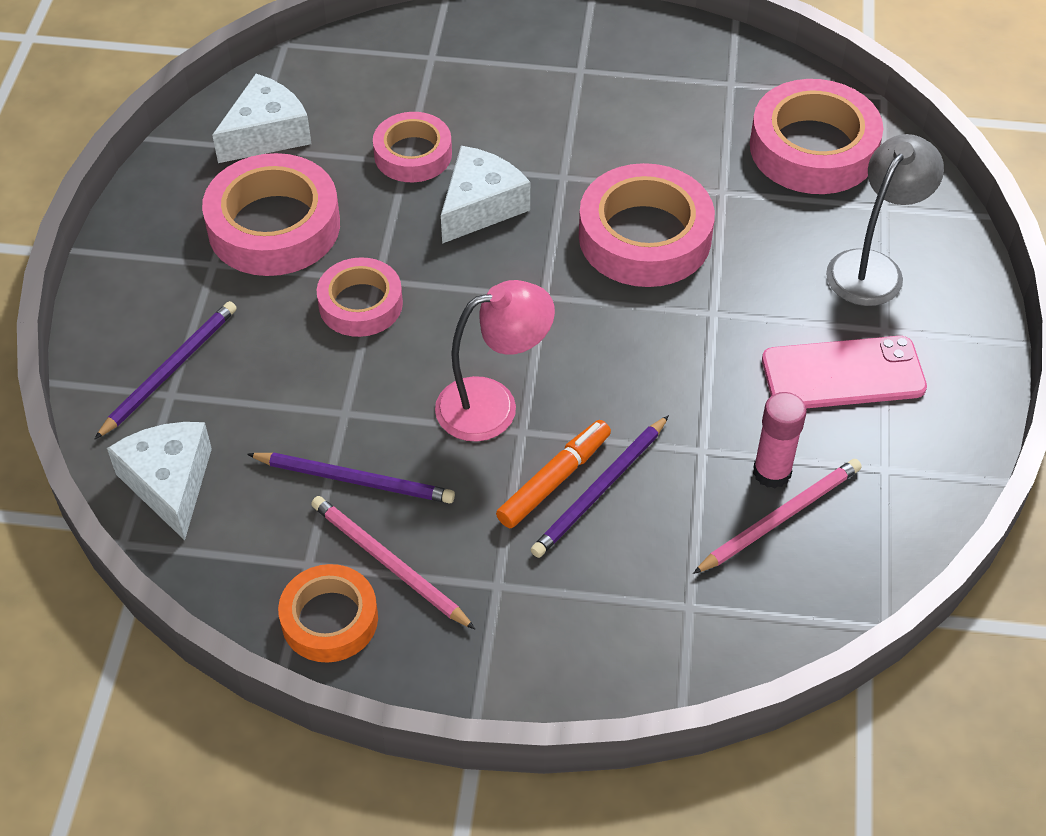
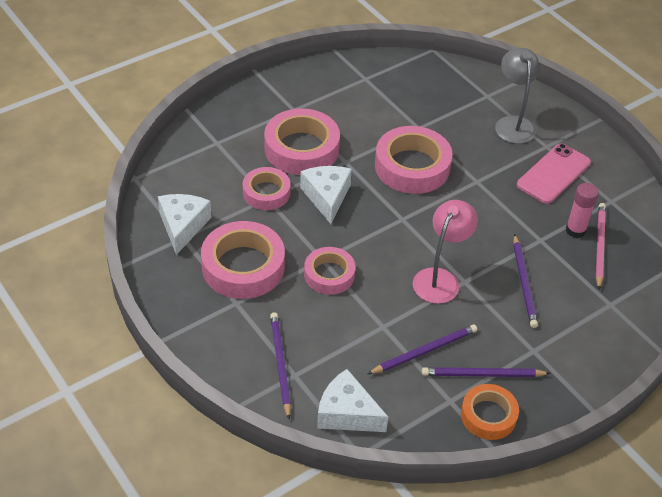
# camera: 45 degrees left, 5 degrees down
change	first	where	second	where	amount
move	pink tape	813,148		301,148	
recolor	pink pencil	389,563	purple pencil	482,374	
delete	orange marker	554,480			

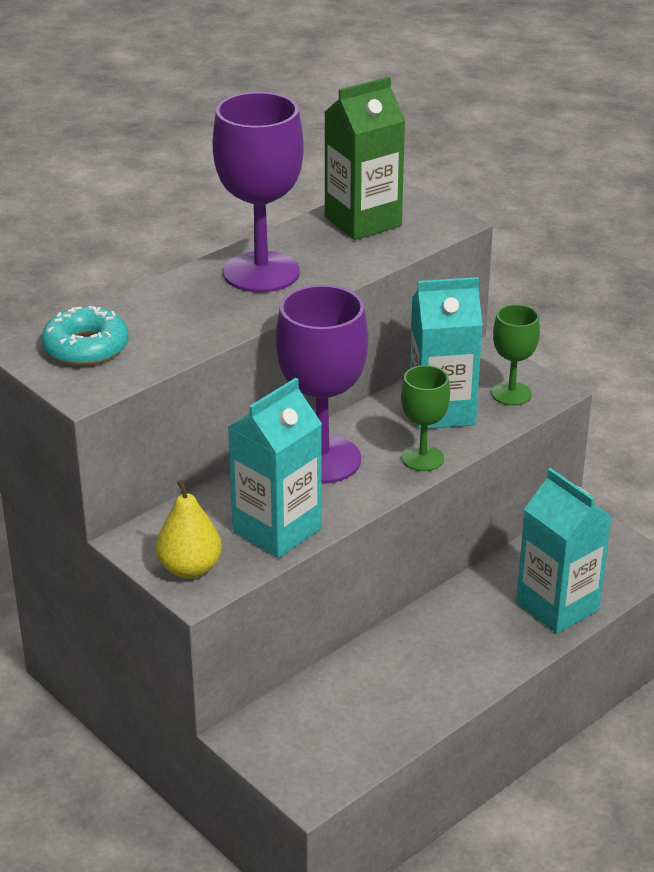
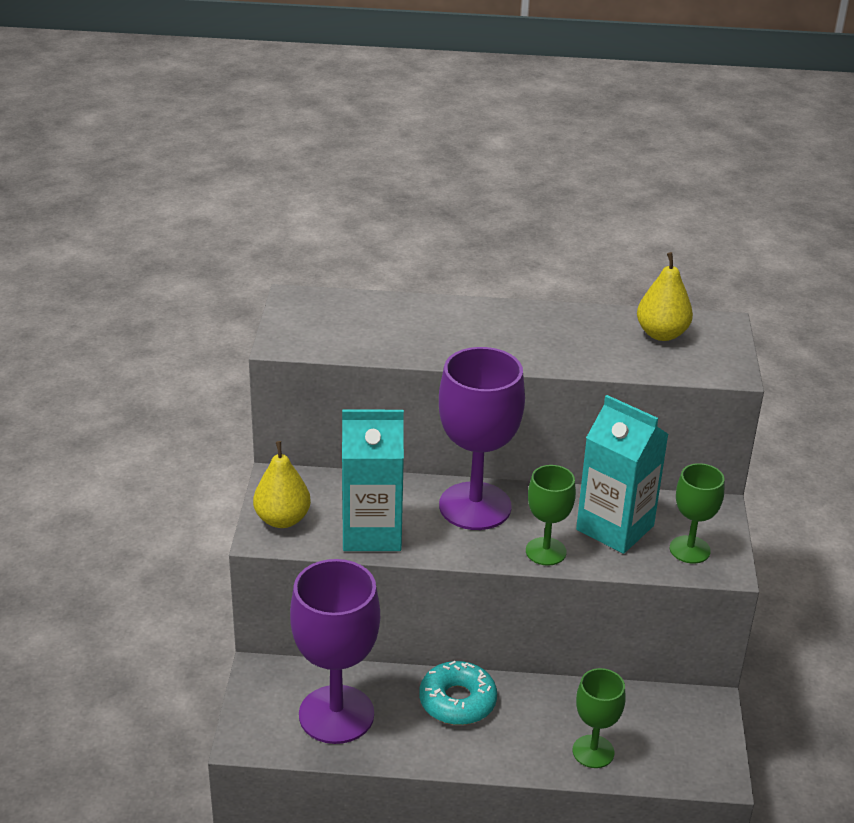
# camera: 45 degrees right, 0 degrees up
change	first	where	second	where	amount
move	purple goblet	261,272		336,714	
move	turquoise donut	86,347		457,701	
replace	turquoise carton	557,606	green goblet	593,751	
replace	green carton	363,221	yellow pear	661,334	

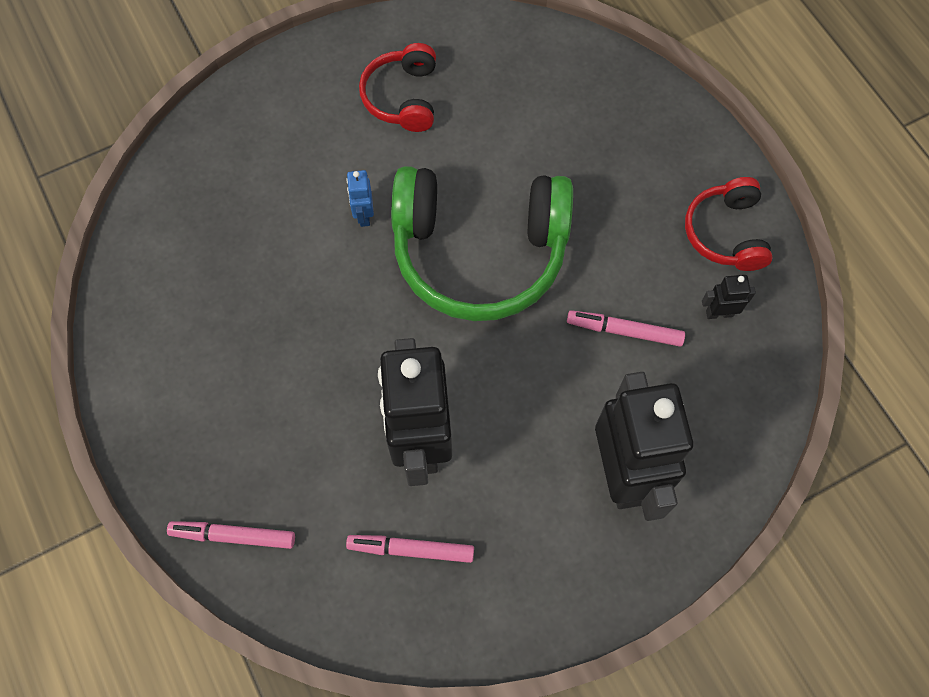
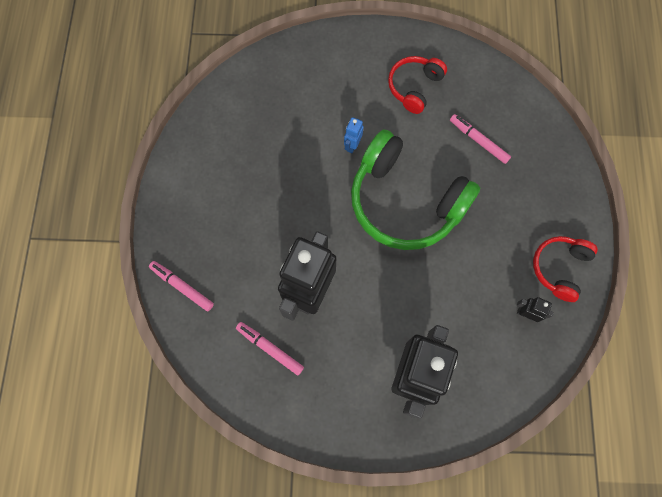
# camera: 30 degrees right, 5 degrees up
change	first	where	second	where	amount
move	pink marker	624,331		478,141	

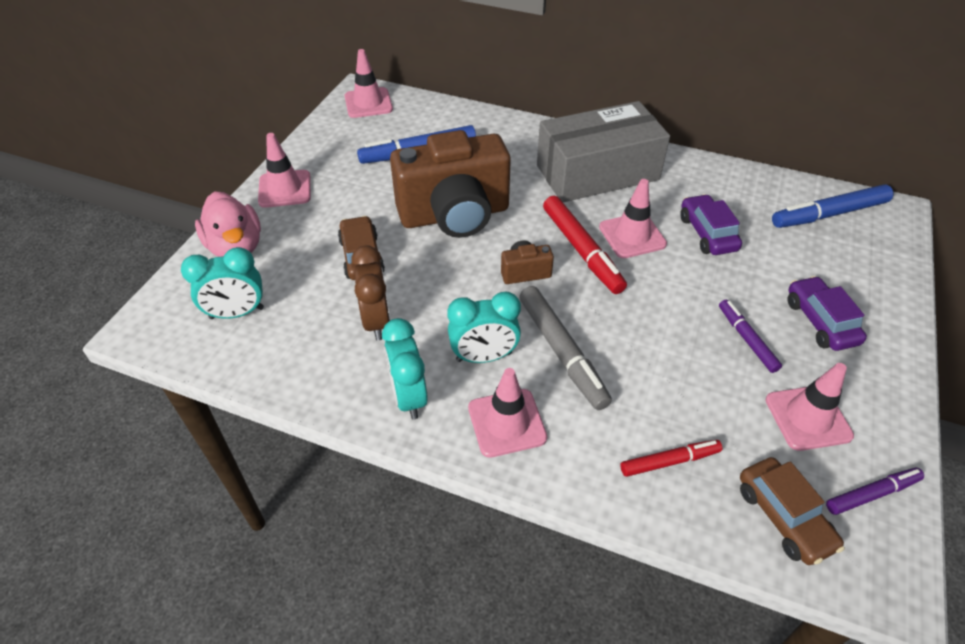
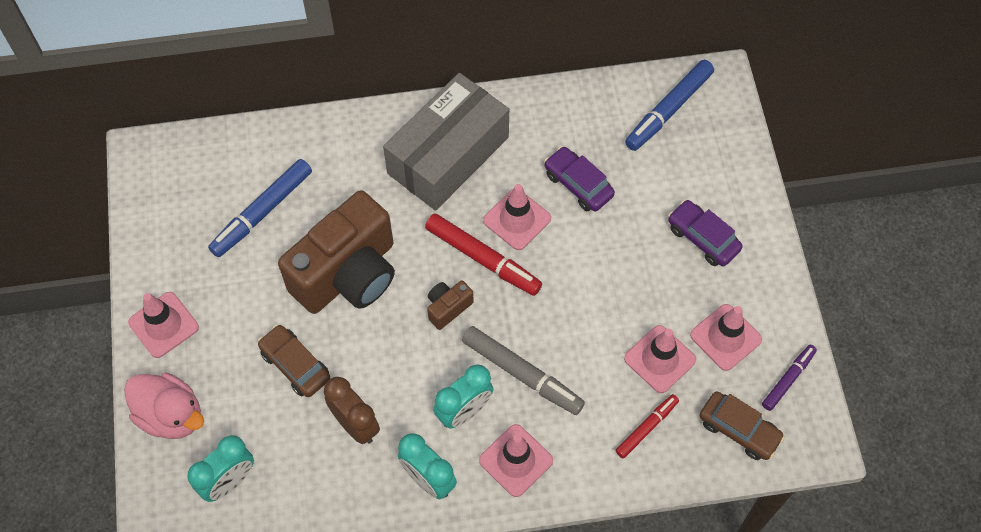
# camera: 30 degrees left, 15 degrees up
change	first	where	second	where	amount
move	pink traffic cone	368,103		659,359	
delete	purple marker	746,339			

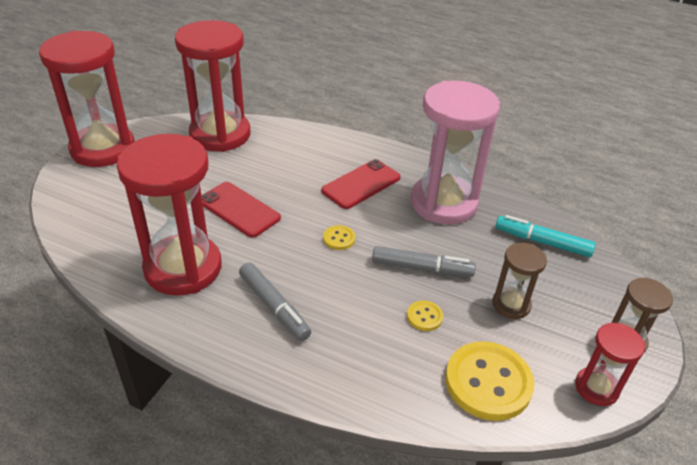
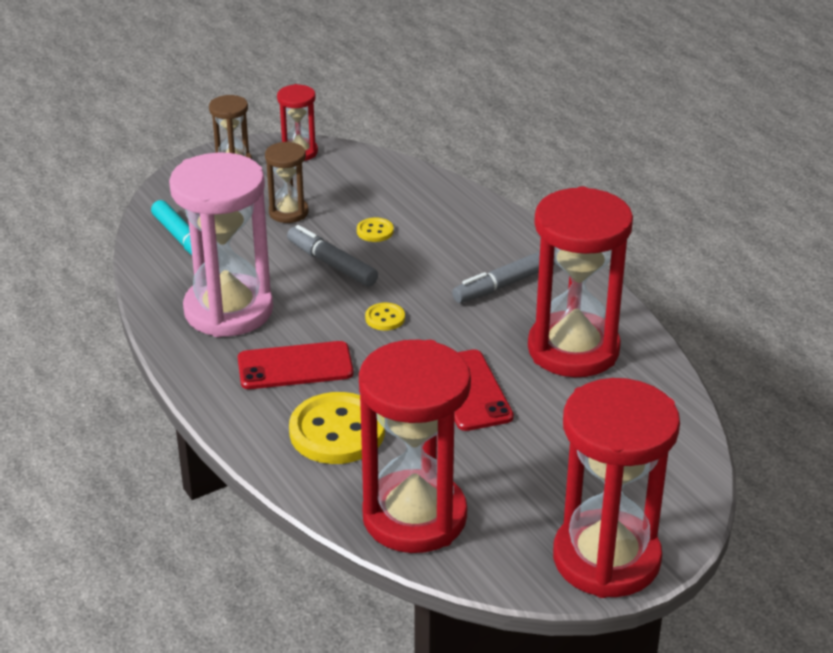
# camera: 145 degrees left, 5 degrees down
change	first	where	second	where	amount
move	yellow button	488,382		337,431	
rotate	grey marker	274,307		504,285	120 degrees counterclockwise

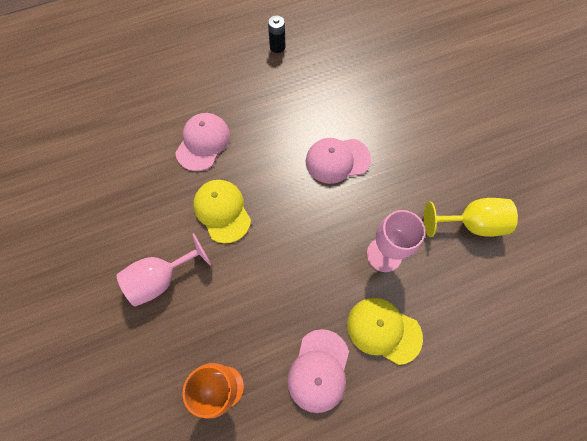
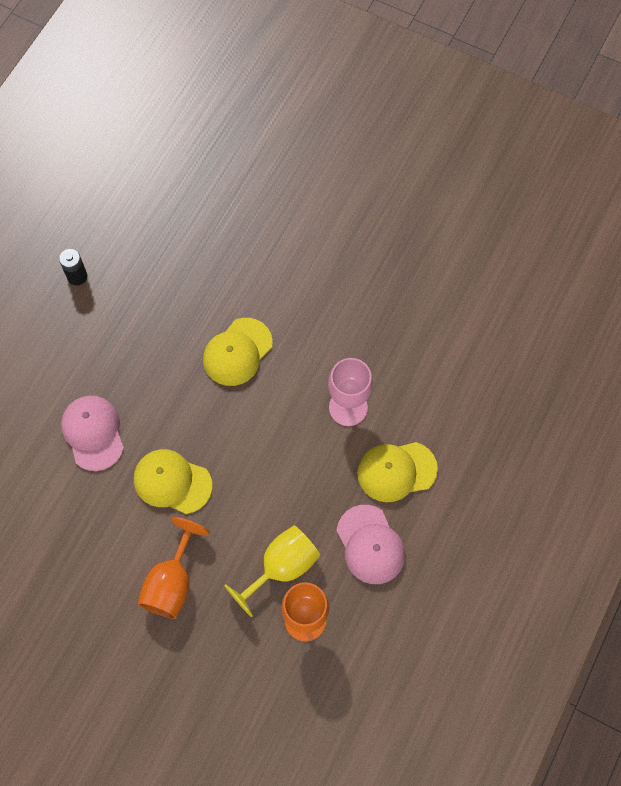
# camera: 40 degrees left, 0 degrees up
change	first	where	second	where	amount
recolor	pink goblet	162,278	orange goblet	172,582	
recolor	pink cap	337,160	yellow cap	237,352	
move	yellow goblet	470,224		281,567	

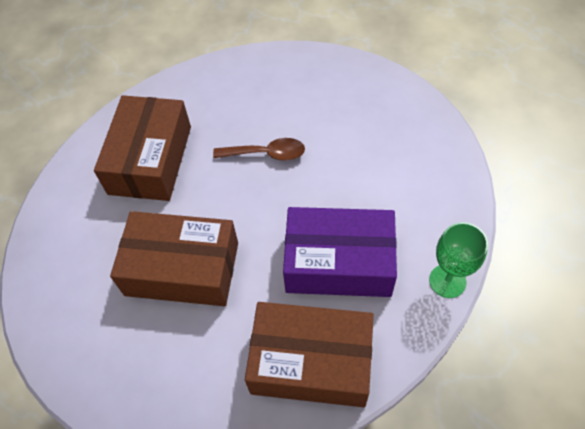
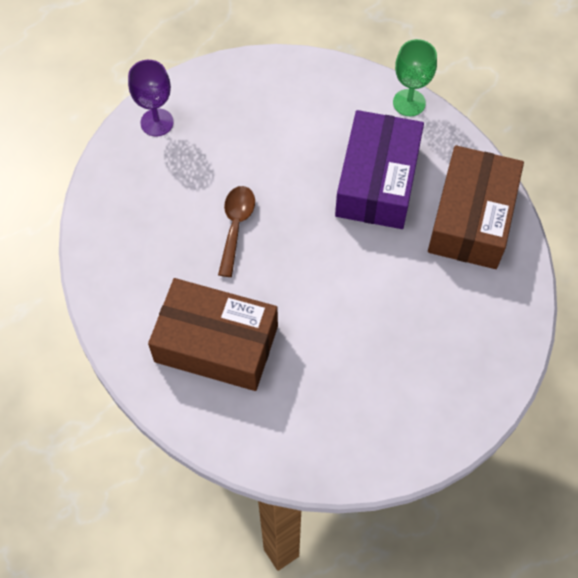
# camera: 85 degrees left, 5 degrees up
change	first	where	second	where	amount
insert			purple goblet	157,122	
delete	brown box	182,269			

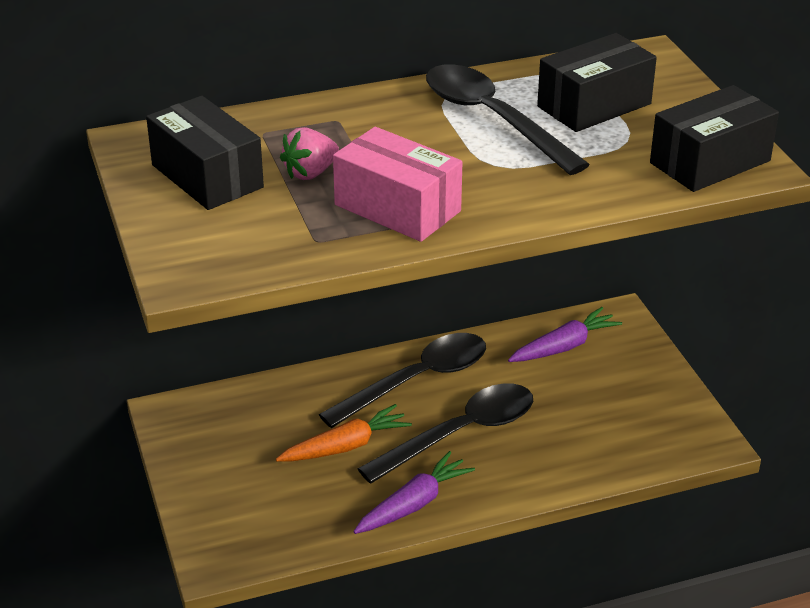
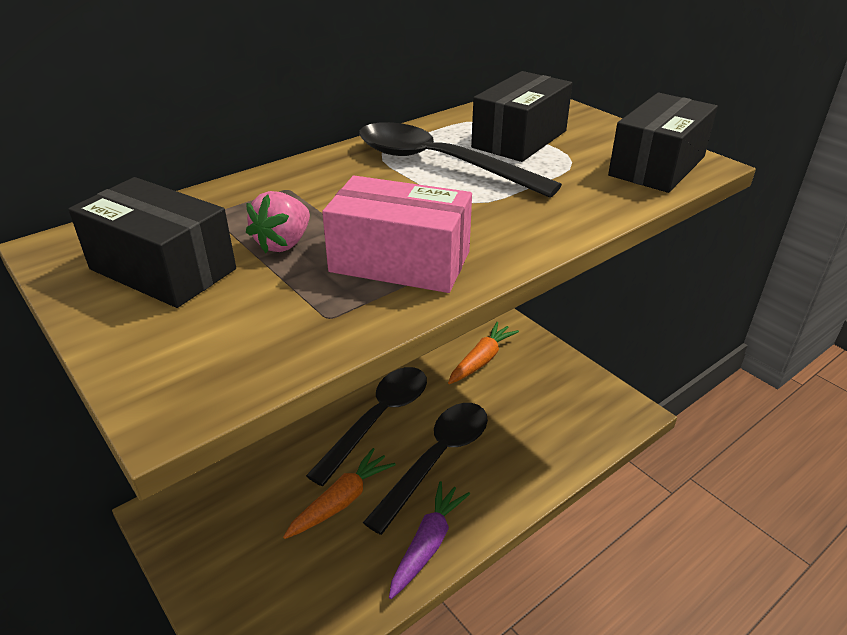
# camera: 20 degrees left, 0 degrees up
change	first	where	second	where	amount
recolor	purple carrot	564,346	orange carrot	481,360	

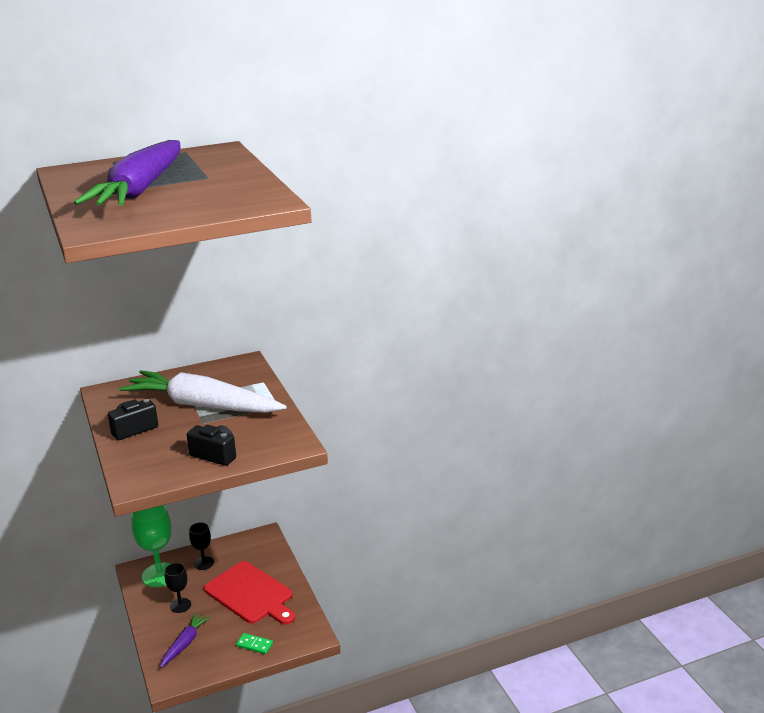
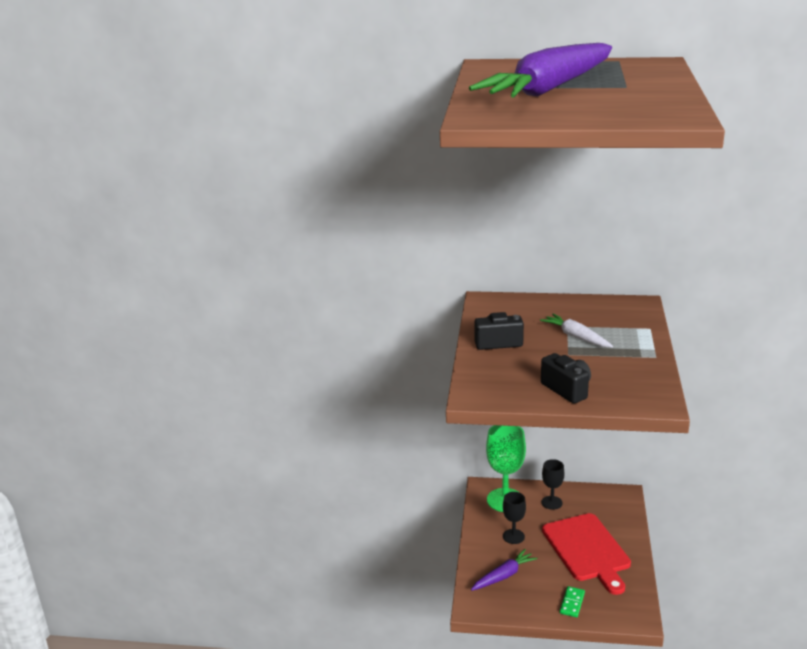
# camera: 30 degrees right, 0 degrees up
change	first	where	second	where	amount
resize	white carrot	203,405		576,337	x0.45
rotate	green domino	254,645		572,603	60 degrees clockwise

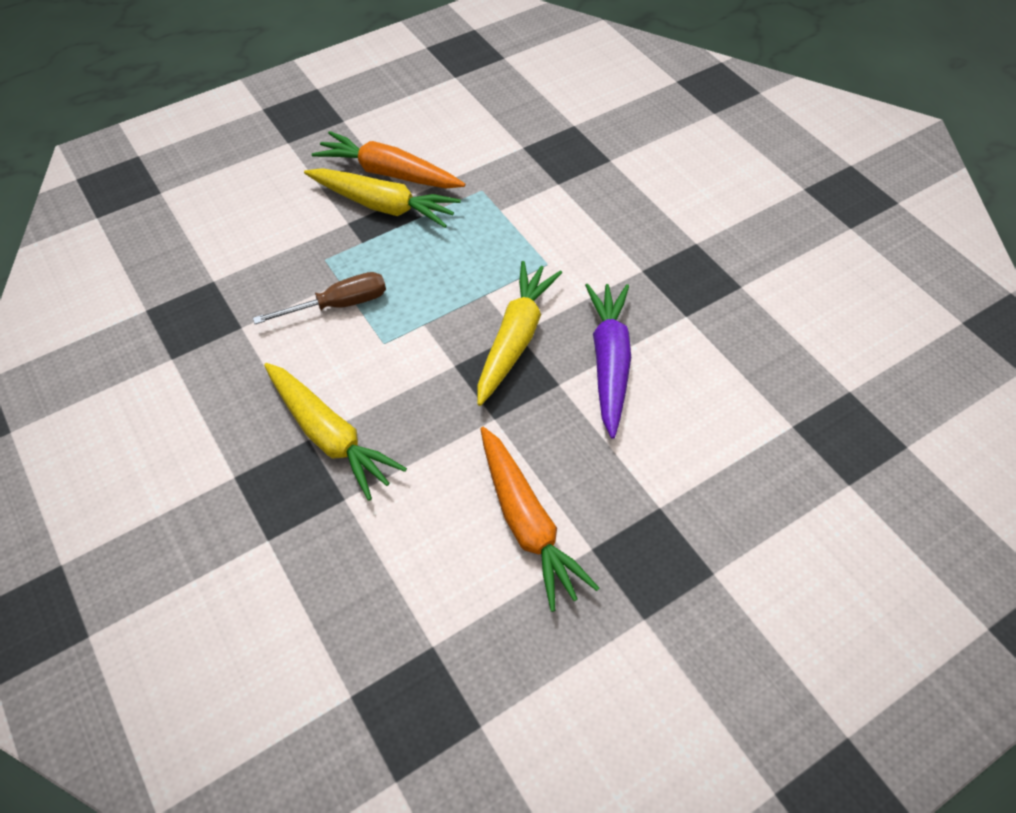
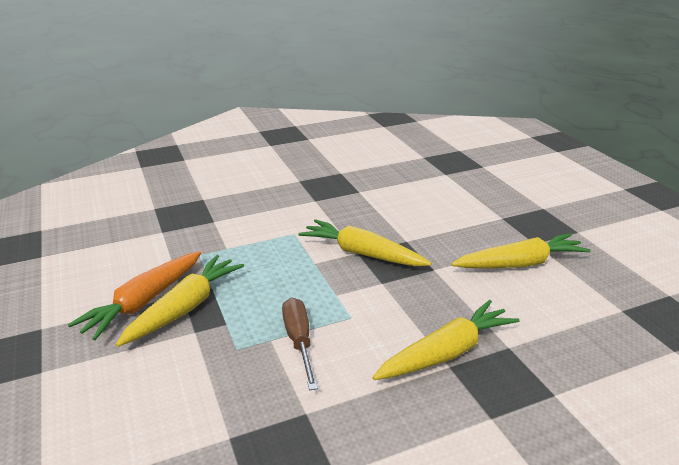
# camera: 80 degrees left, 25 degrees down
change	first	where	second	where	amount
recolor	orange carrot	527,523	yellow carrot	519,264	
delete	purple carrot	609,363			

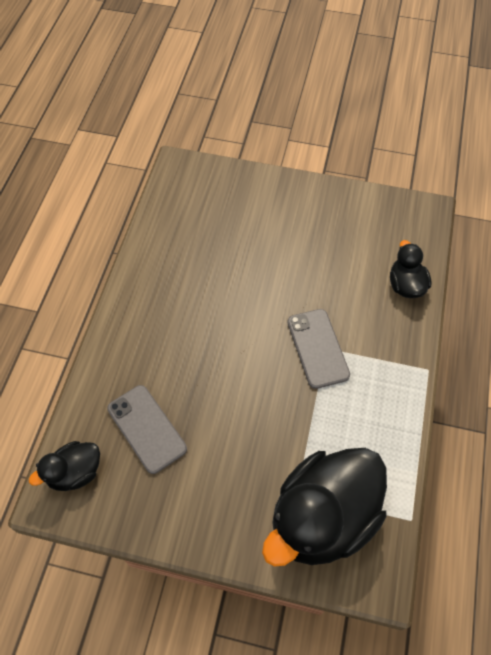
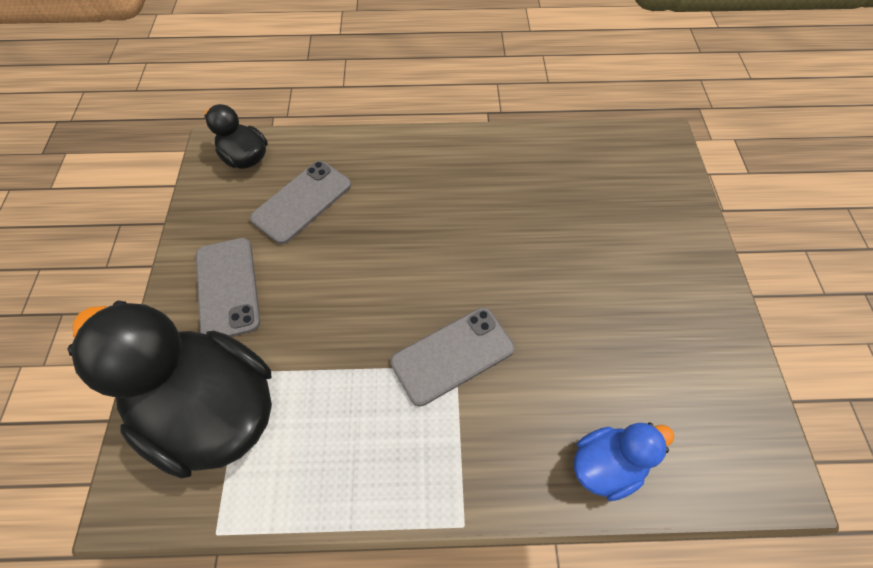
# camera: 75 degrees right, 0 degrees up
change	first	where	second	where	amount
insert			grey phone	227,288	
recolor	black duck	405,285	blue duck	606,465	

